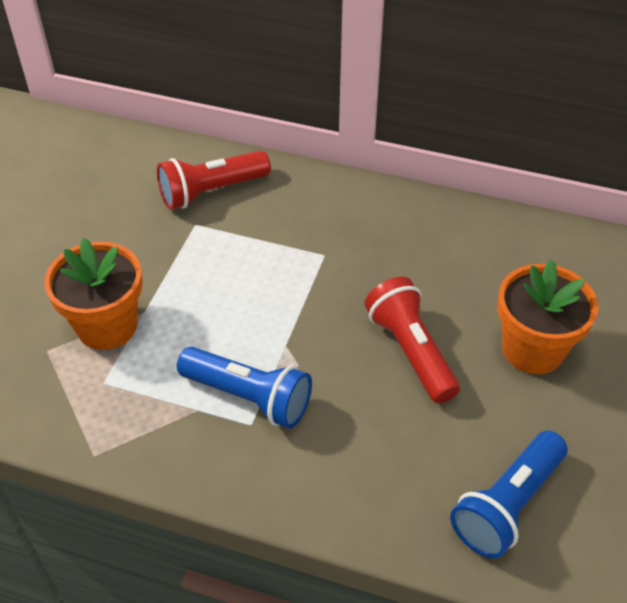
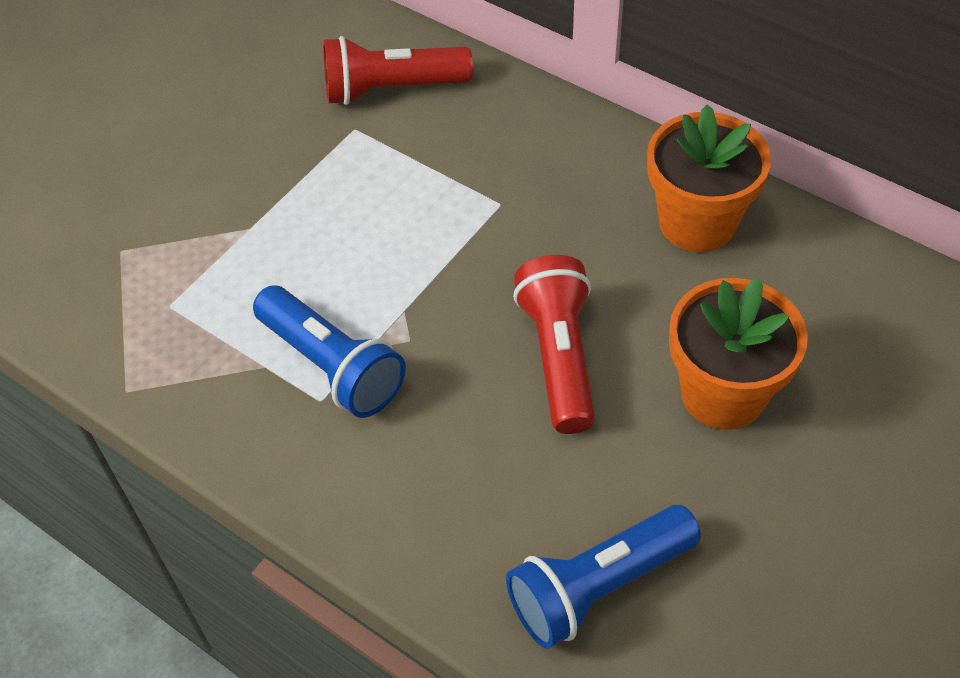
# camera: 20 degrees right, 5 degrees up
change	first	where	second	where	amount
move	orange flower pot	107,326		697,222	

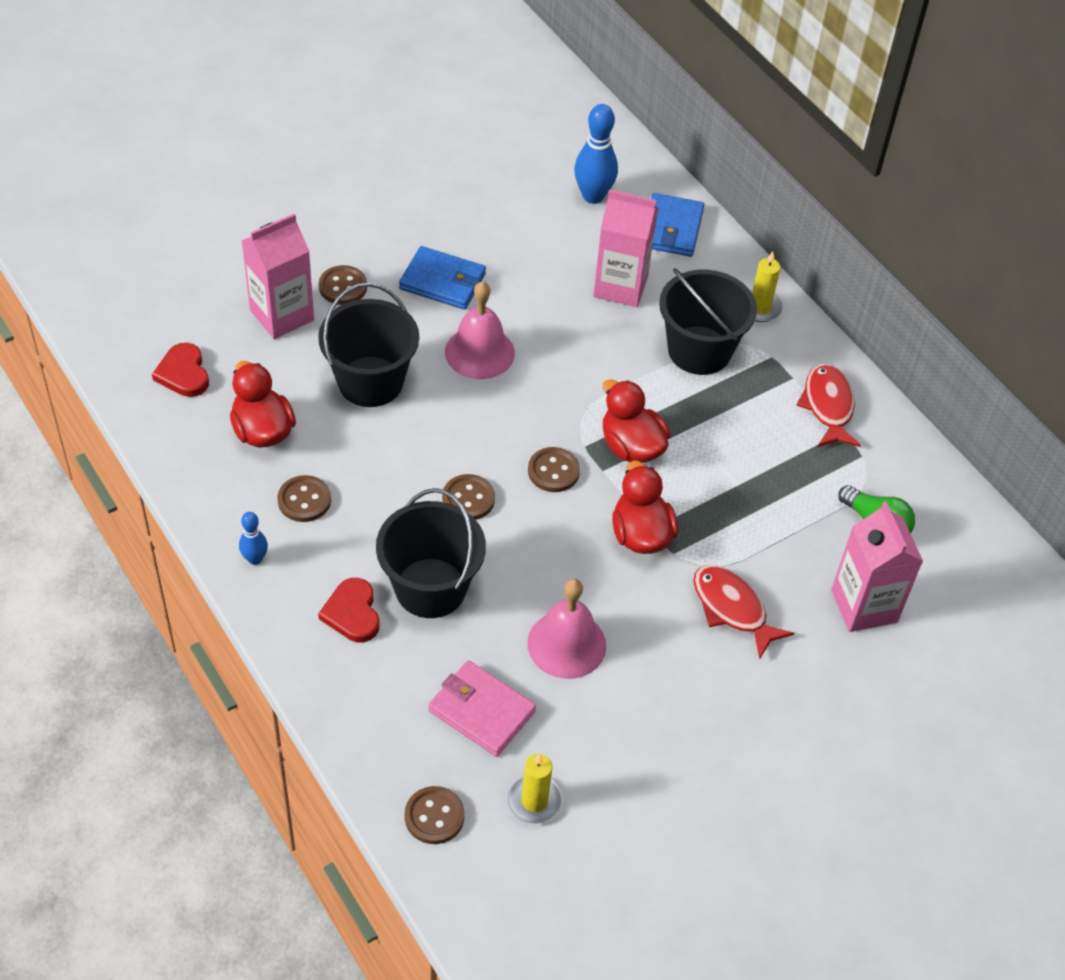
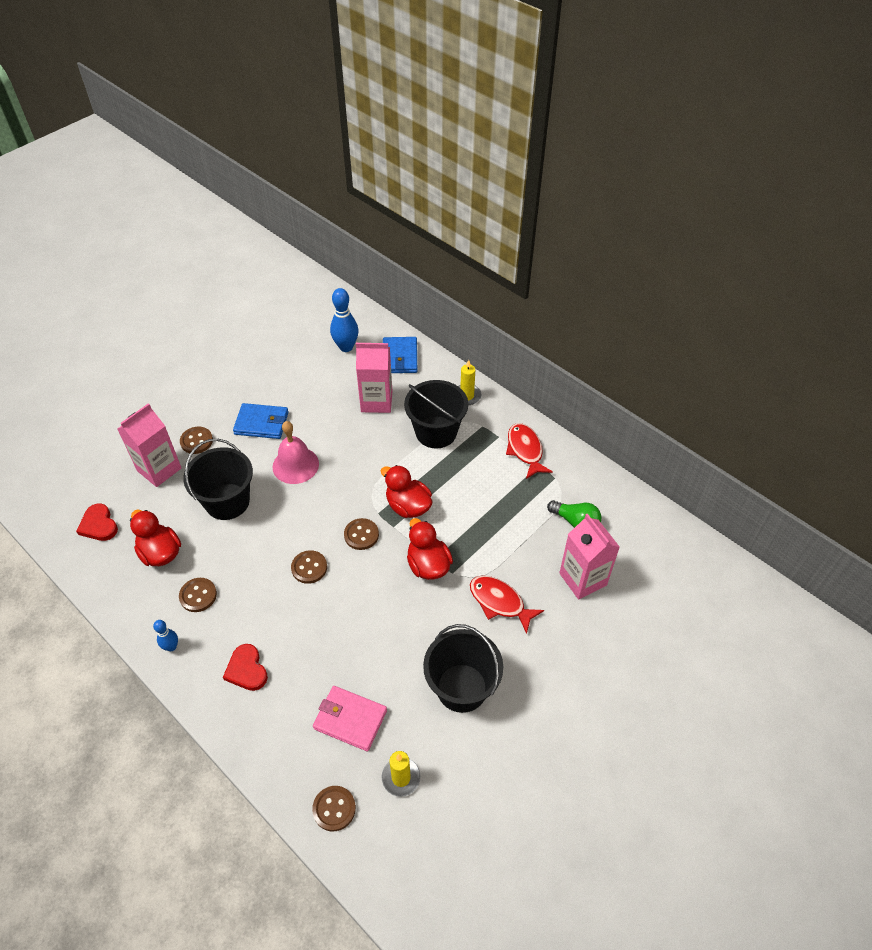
# camera: 10 degrees left, 0 degrees up
change	first	where	second	where	amount
move	black bucket	430,588		461,688	
delete	pink bell	566,644			

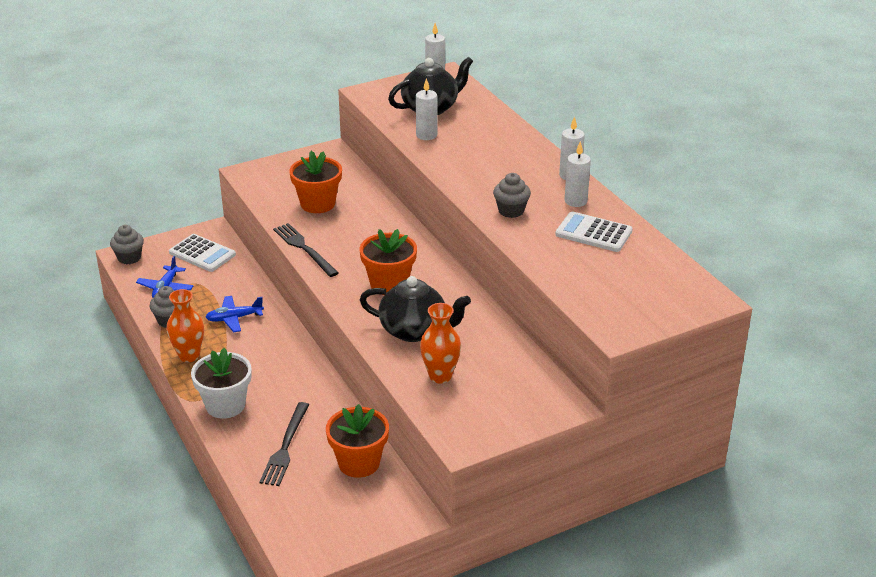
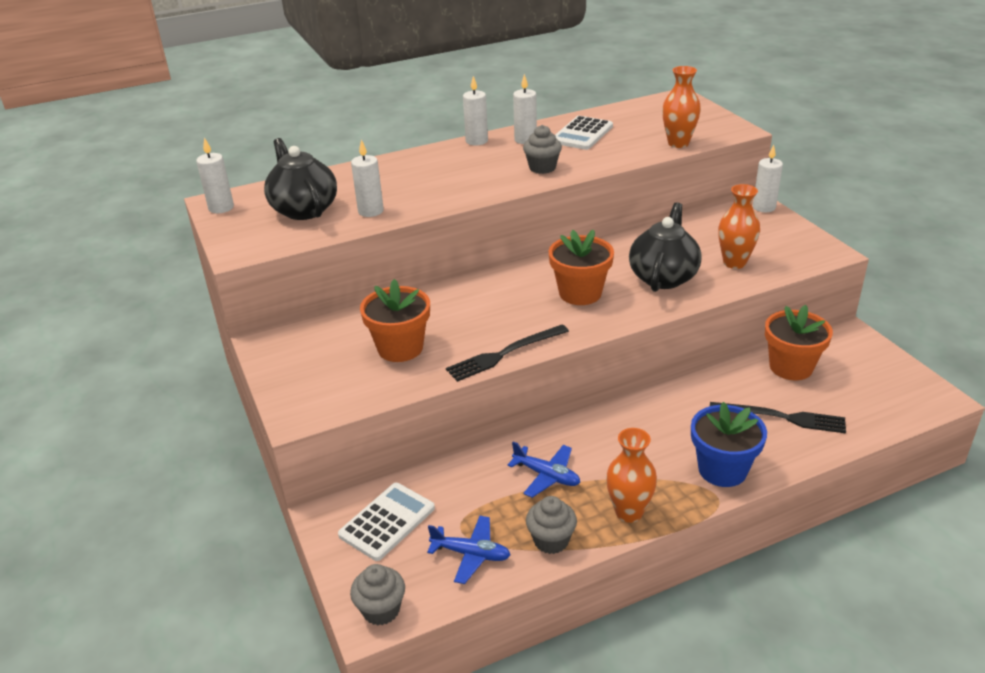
# camera: 85 degrees left, 0 degrees up
change	first	where	second	where	amount
rotate	blue plane	234,318		546,476	45 degrees counterclockwise
insert			orange vase	678,143	
recolor	white flower pot	225,405	blue flower pot	722,470	
insert			white candle	764,207	

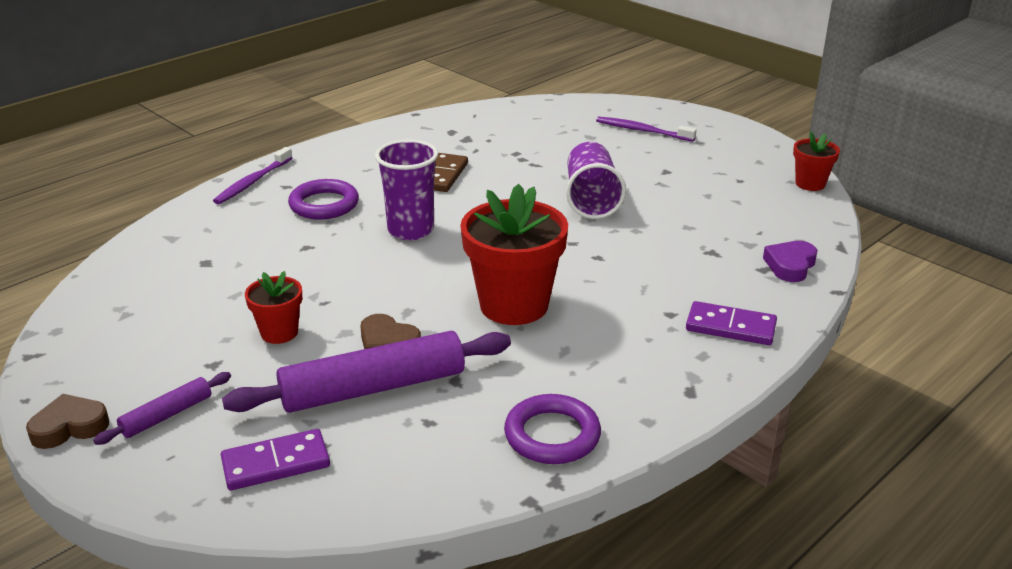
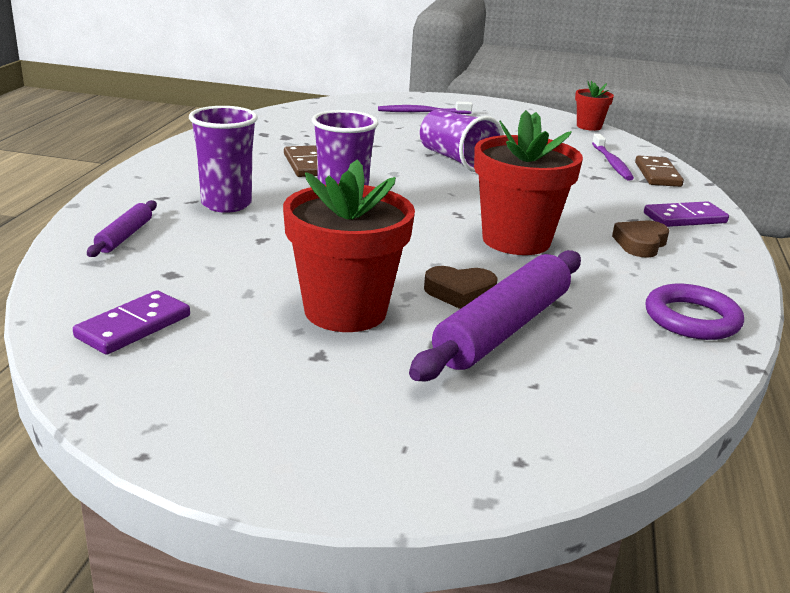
# camera: 35 degrees left, 5 degrees down
change	first	where	second	where	amount
move	purple domino	276,463		133,326	
move	purple rolling pin	167,415		125,236	
replace	purple ring	324,204	purple cup	226,204	
resize	red flower pot	279,333		345,311	x1.93
move	purple toothbrush	252,182		612,163	
move	brown heart	69,427		640,244	
replace	purple heart	790,265	brown domino	657,174	

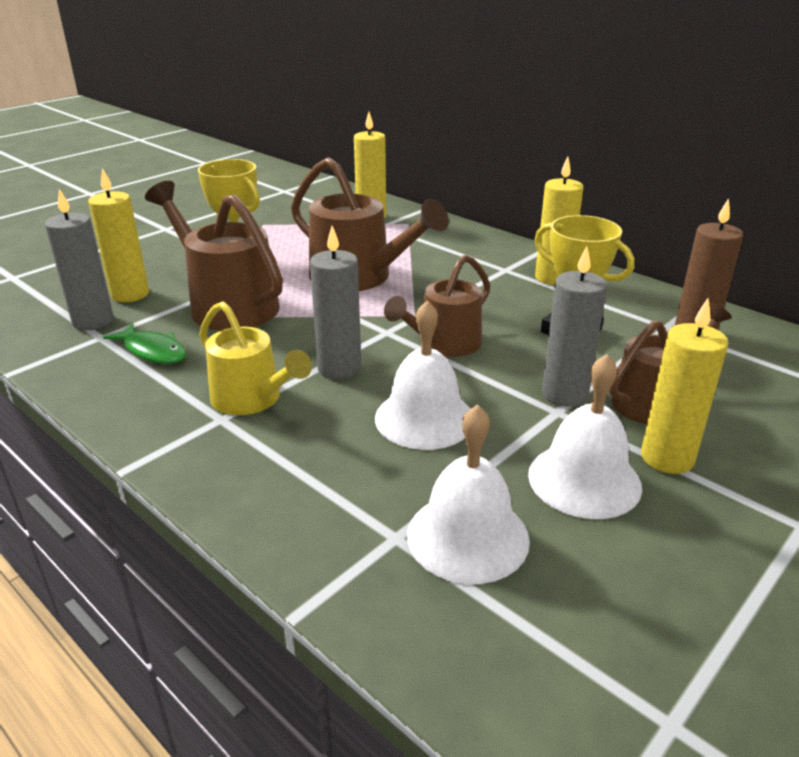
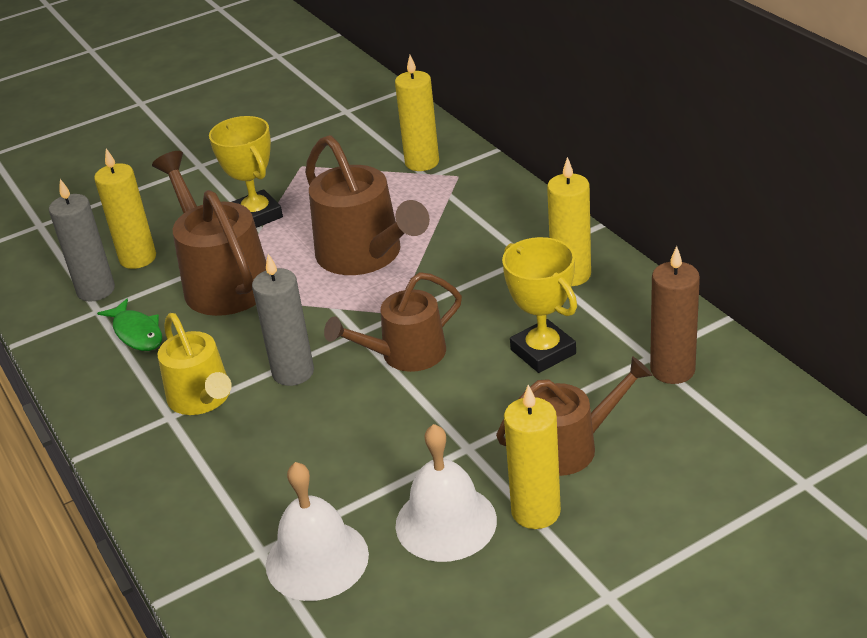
# camera: 20 degrees right, 5 degrees up
change	first	where	second	where	amount
delete	white bell	424,418			
delete	grey candle	564,394			

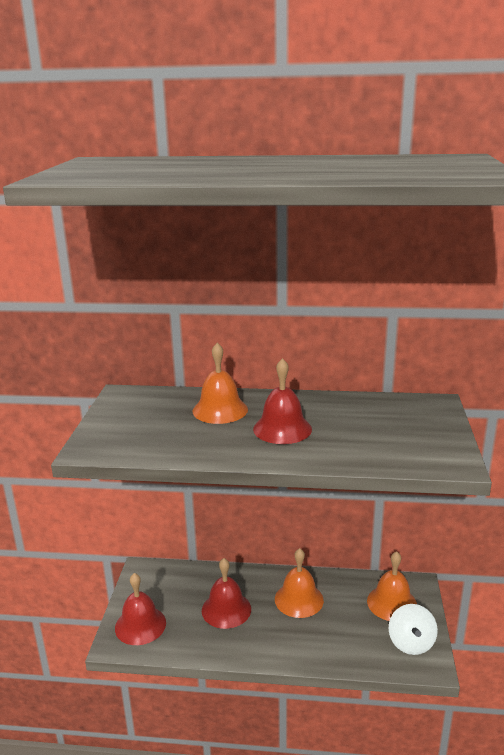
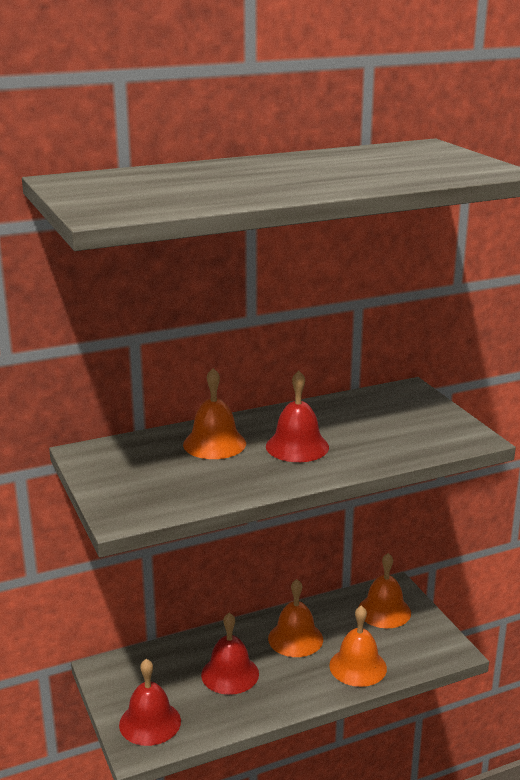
# camera: 30 degrees left, 0 degrees up
change	first	where	second	where	amount
insert			orange bell	358,666	
delete	white spinning top	411,643			

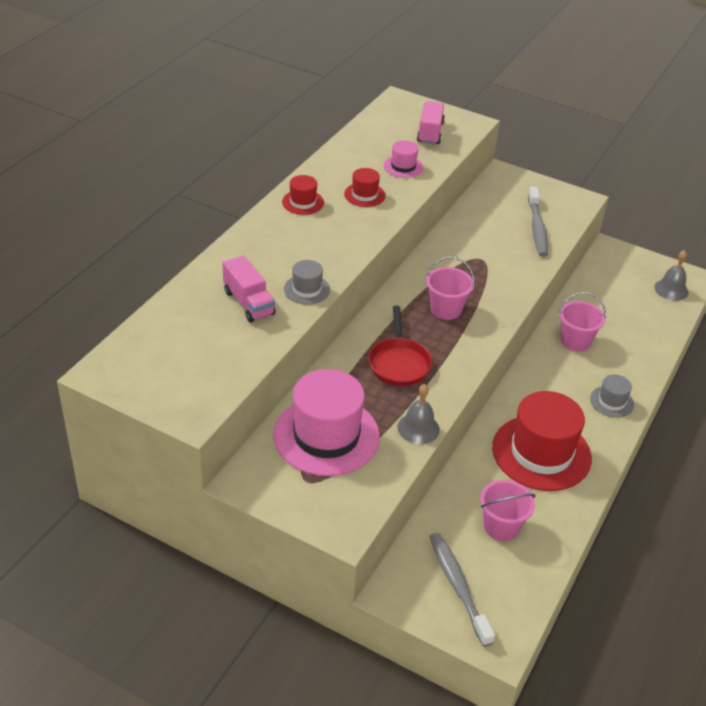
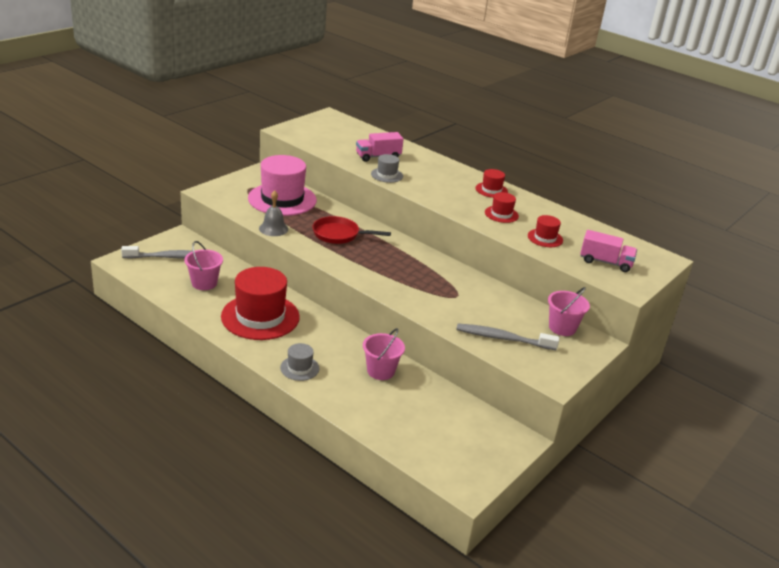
# camera: 100 degrees right, 10 degrees down
change	first	where	second	where	amount
recolor	pink hat	403,166	red hat	545,238	
move	pink bucket	446,309		562,328	
delete	grey bell	671,289			

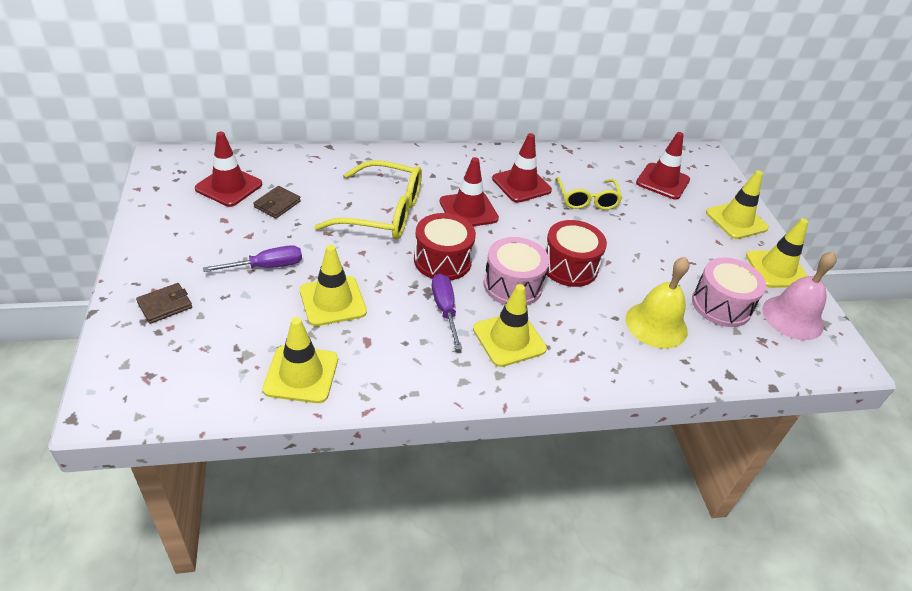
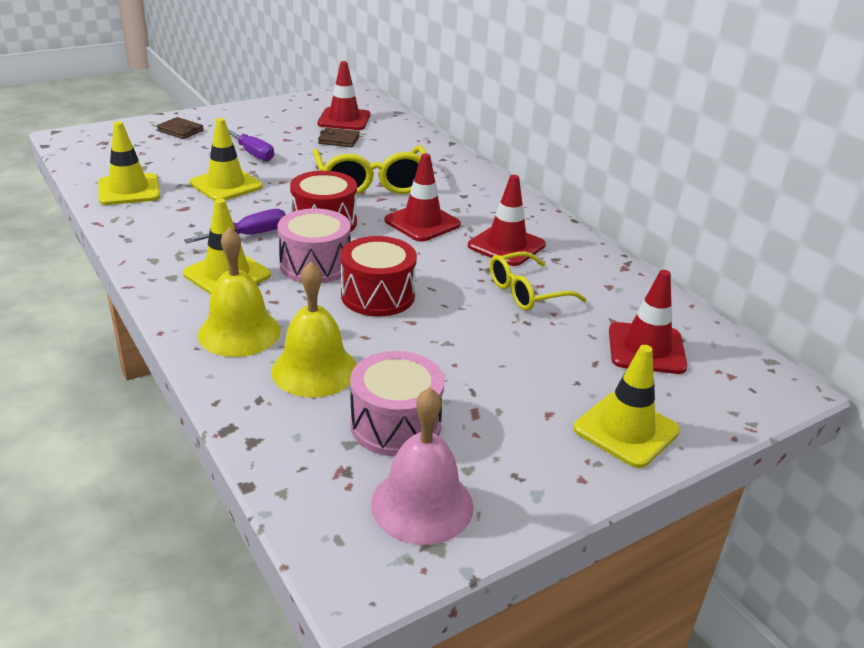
# camera: 70 degrees right, 10 degrees down
change	first	where	second	where	amount
insert			yellow bell	239,332	
delete	yellow traffic cone	777,269			

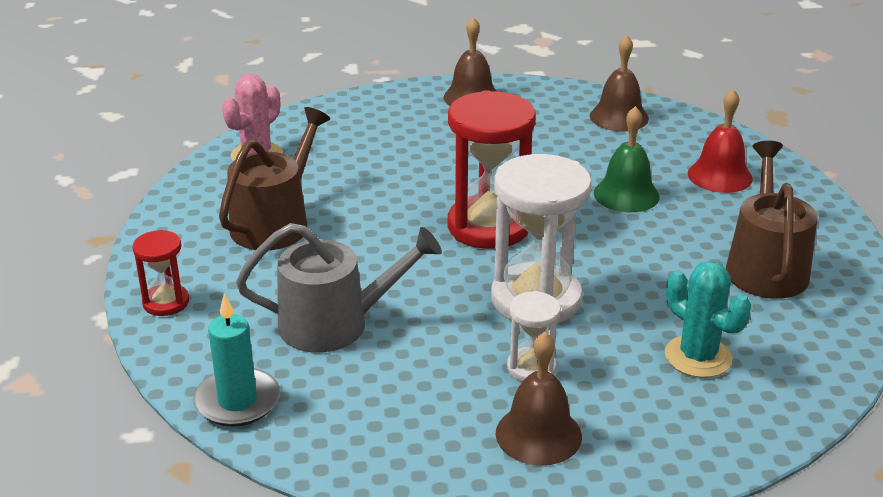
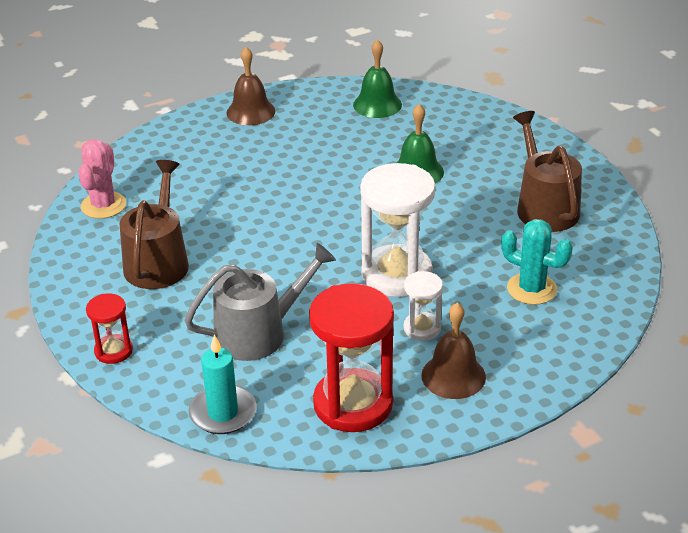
# camera: 20 degrees left, 5 degrees up
change	first	where	second	where	amount
move	red hourglass	488,226		353,404	
recolor	brown bell	619,117	green bell	377,104	
delete	red bell	720,176			

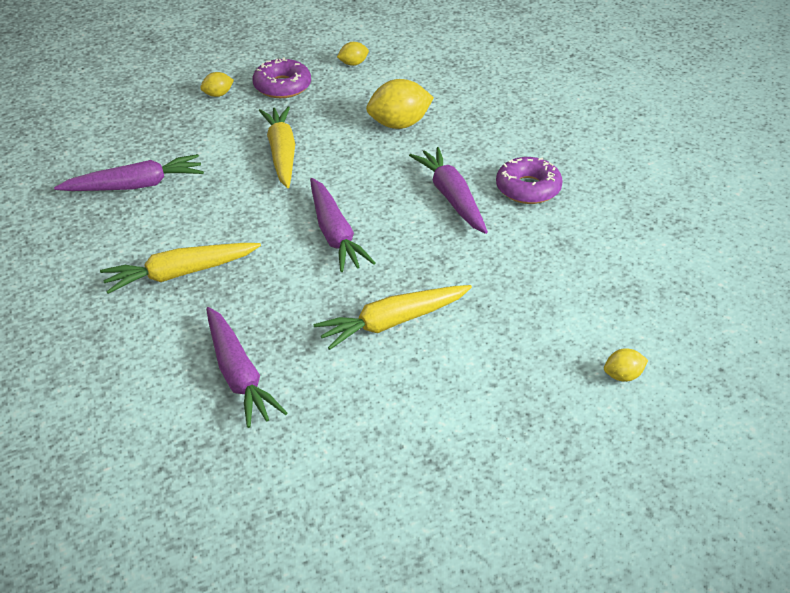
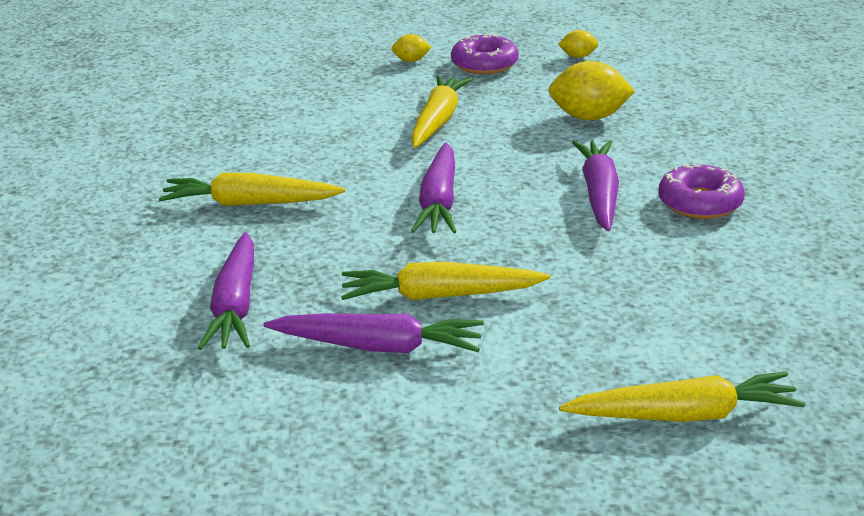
# camera: 25 degrees right, 10 degrees down
change	first	where	second	where	amount
move	purple carrot	135,186		379,347	
replace	yellow lemon	623,376	yellow carrot	684,415	

